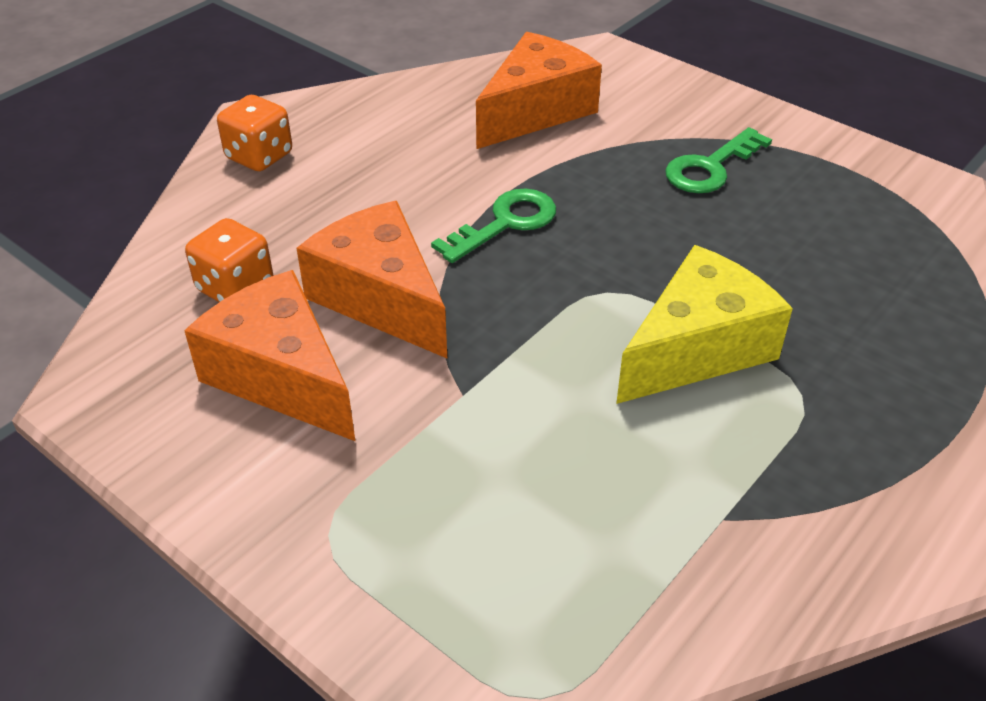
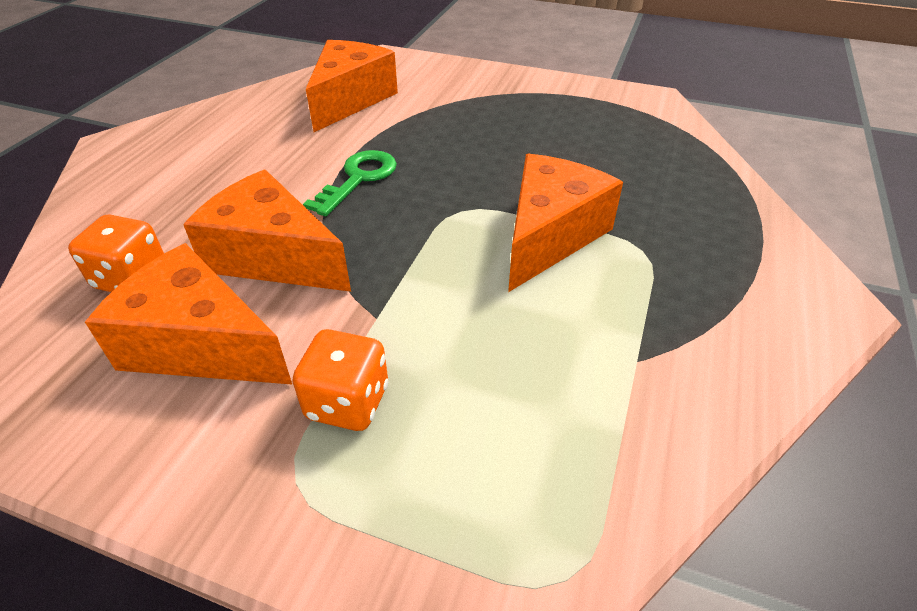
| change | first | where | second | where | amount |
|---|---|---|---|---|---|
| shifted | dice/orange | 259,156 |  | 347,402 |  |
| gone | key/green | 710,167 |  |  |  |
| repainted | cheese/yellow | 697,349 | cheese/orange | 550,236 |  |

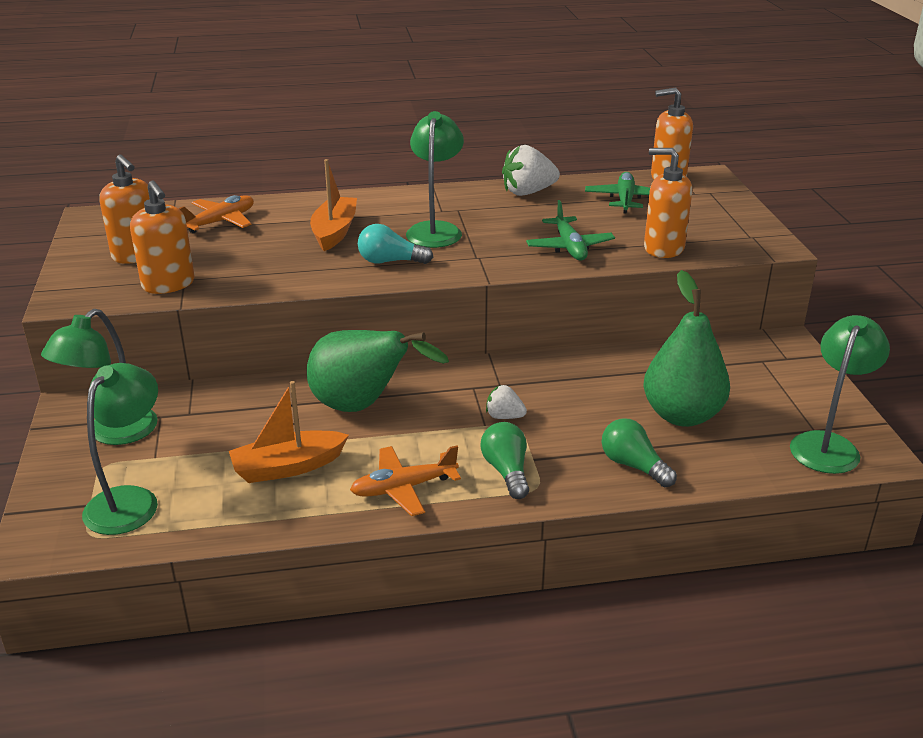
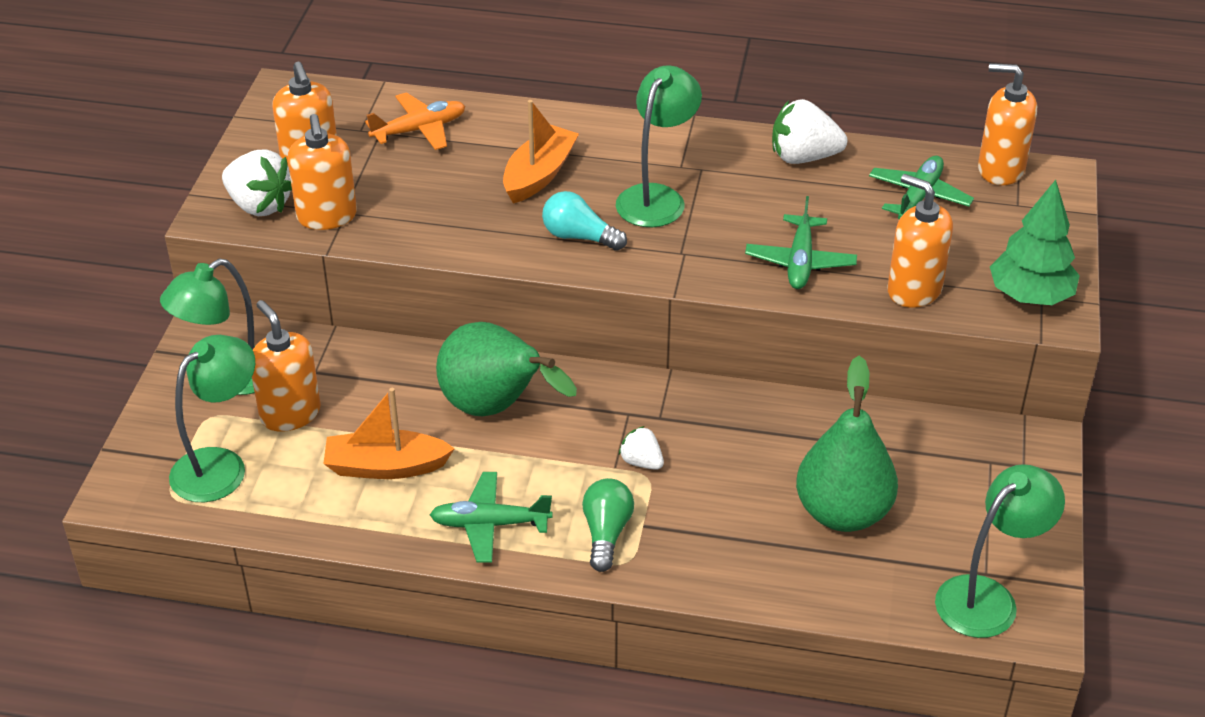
| change | first | where | second | where | amount |
|---|---|---|---|---|---|
| gone | light bulb/green | 633,466 |  |  |  |
| repainted | plane/orange | 403,488 | plane/green | 490,524 |  |
| new |  |  | strawberry/white | 259,205 |  |
| new |  |  | tree/green | 1030,296 |  |
| new |  |  | soap dispenser/orange | 290,413 |  |

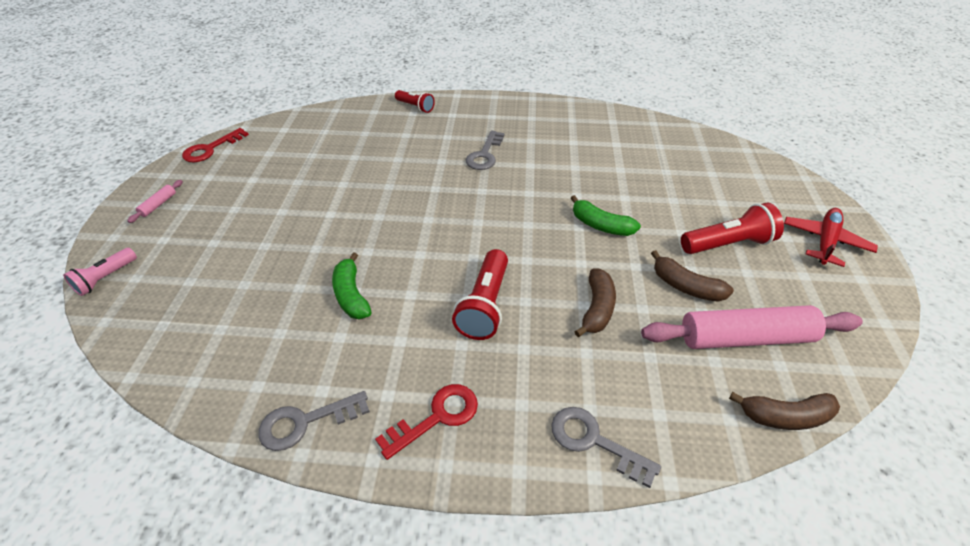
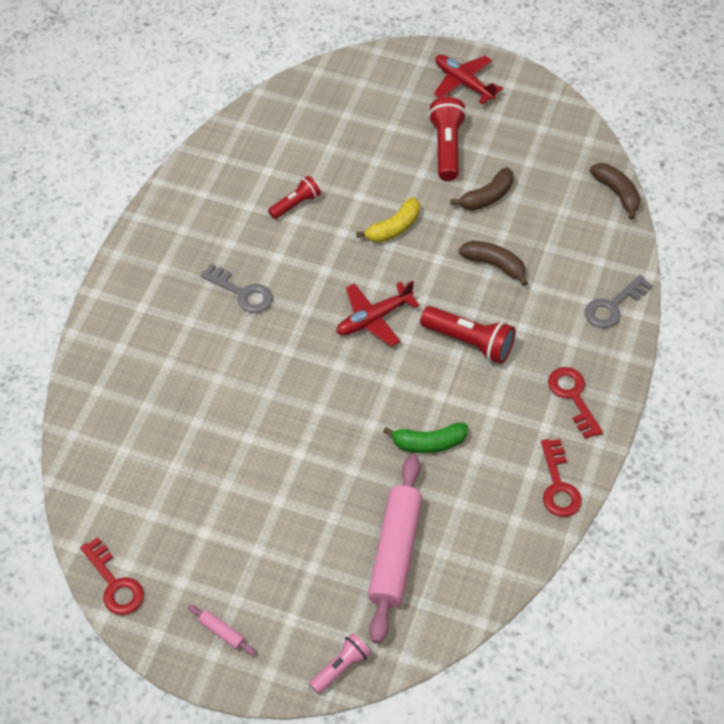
| change | first | where | second | where | amount |
|---|---|---|---|---|---|
| shifted | flashlight/red | 415,107 |  | 295,204 |  |
| repainted | banana/green | 600,225 | banana/yellow | 393,228 |  |
| rotated | flashlight/pink | 106,278 |  | 341,667 | 90 degrees counterclockwise |
| shifted | rolling pin/pink | 745,338 |  | 395,552 |  |
| repainted | key/grey | 306,422 | key/red | 558,485 |  |
| rotated | banana/brown | 784,416 |  | 617,193 | 45 degrees counterclockwise |
| new |  |  | plane/red | 373,319 |  |

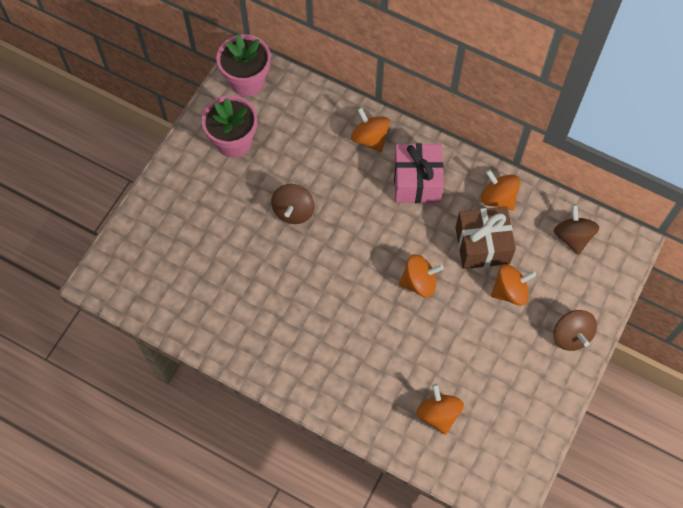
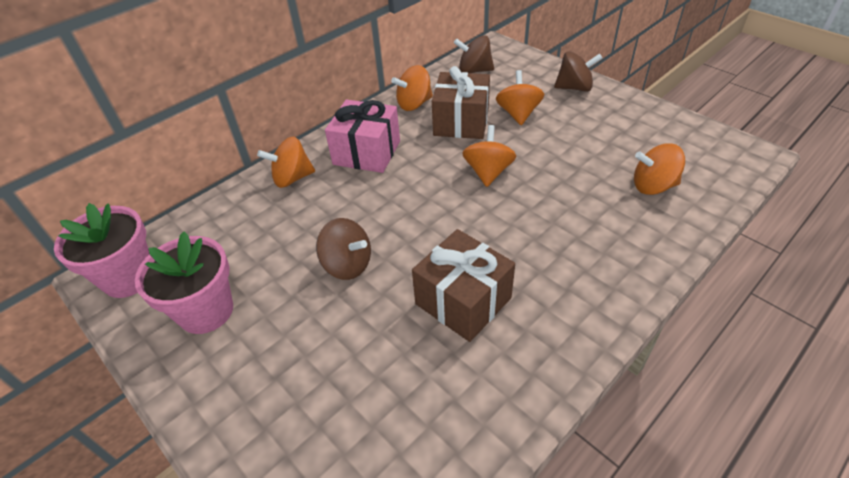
| change | first | where | second | where | amount |
|---|---|---|---|---|---|
| new |  |  | gift/brown | 463,301 |  |

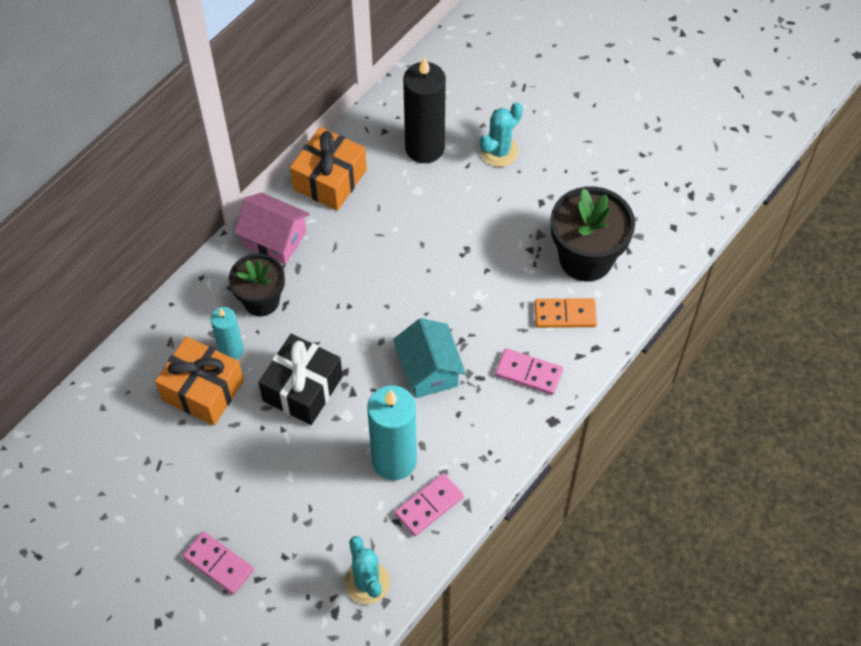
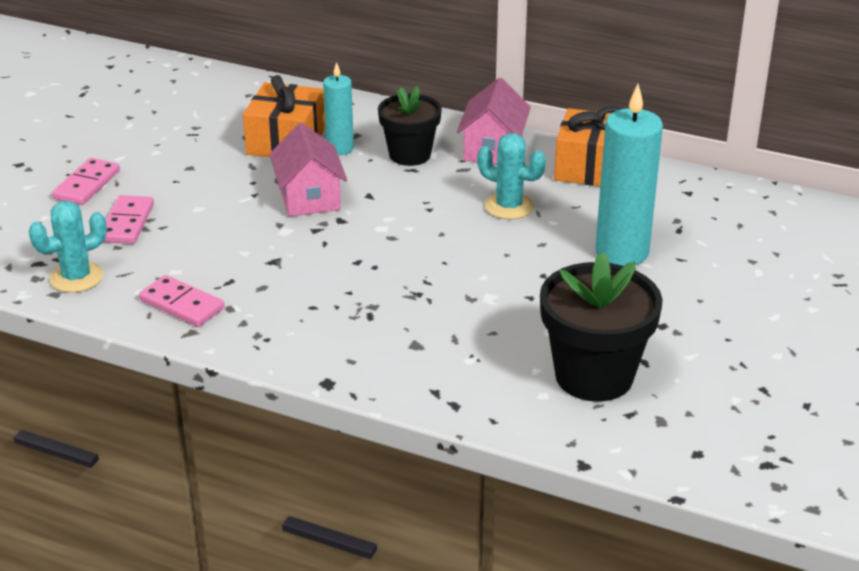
| change | first | where | second | where | amount |
|---|---|---|---|---|---|
| gone | candle/black | 424,148 |  |  |  |
| shifted | cactus/turquoise | 499,151 |  | 509,206 |  |
| gone | domino/orange | 565,314 |  |  |  |
| gone | house/turquoise | 429,370 |  |  |  |
| swapped | gift/black | 302,388 | house/pink | 309,197 |  |
| shifted | domino/pink | 528,373 |  | 127,223 |  |
| shifted | candle/turquoise | 394,460 |  | 622,252 |  |

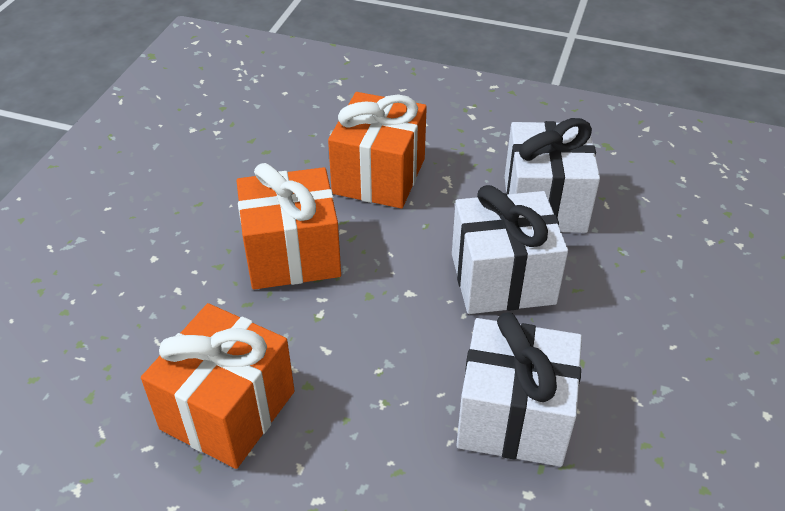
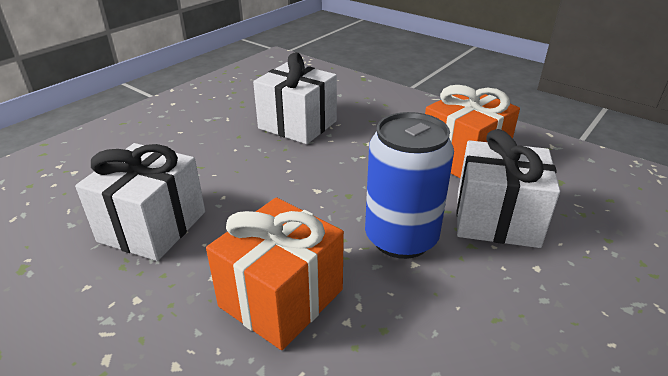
| change | first | where | second | where | amount |
|---|---|---|---|---|---|
| swapped | gift/orange | 292,255 | can/blue | 401,238 |  |
| shifted | gift/white | 502,279 |  | 496,219 |  |

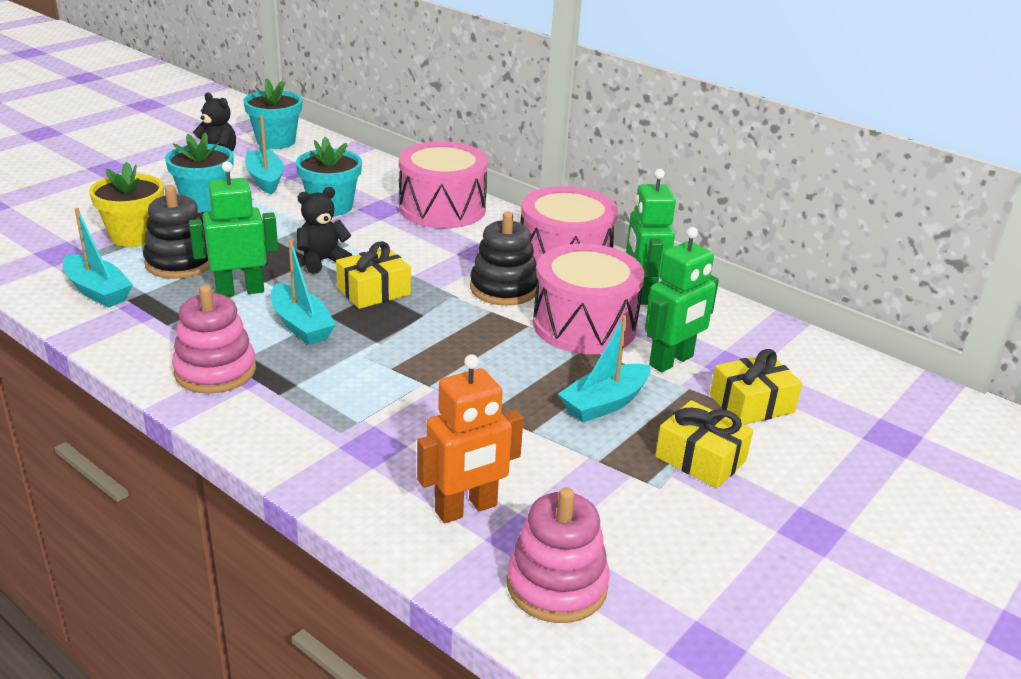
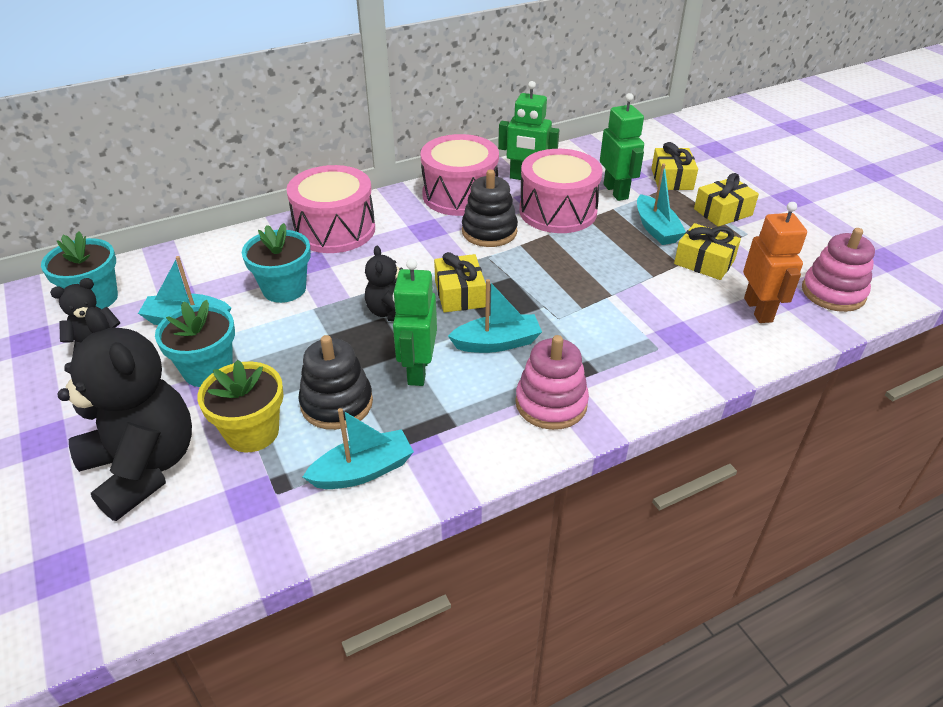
| change | first | where | second | where | amount |
|---|---|---|---|---|---|
| new |  |  | gift/yellow | 704,262 |  |
| new |  |  | teddy bear/black | 143,467 |  |

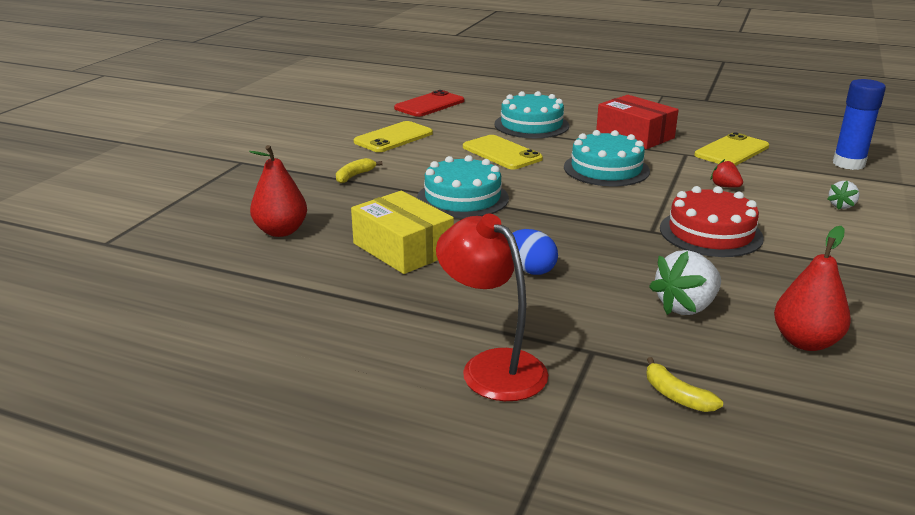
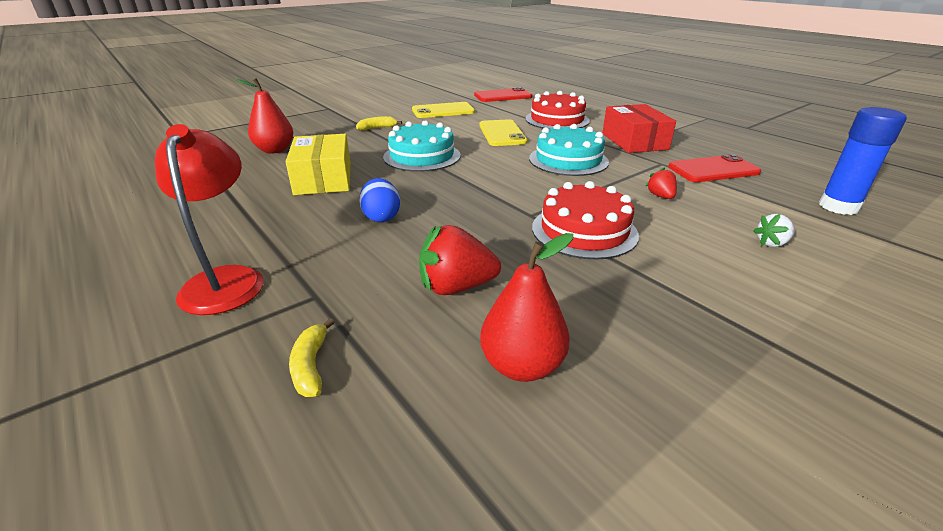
| change | first | where | second | where | amount |
|---|---|---|---|---|---|
| repainted | cake/turquoise | 531,125 | cake/red | 557,120 |  |
| repainted | phone/yellow | 732,151 | phone/red | 713,170 |  |
| repainted | strawberry/white | 686,307 | strawberry/red | 456,287 |  |

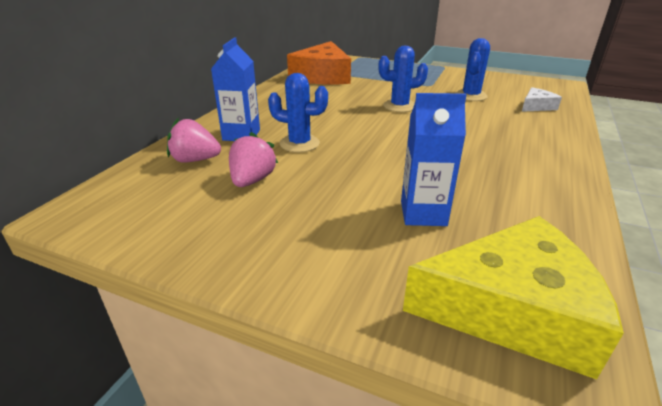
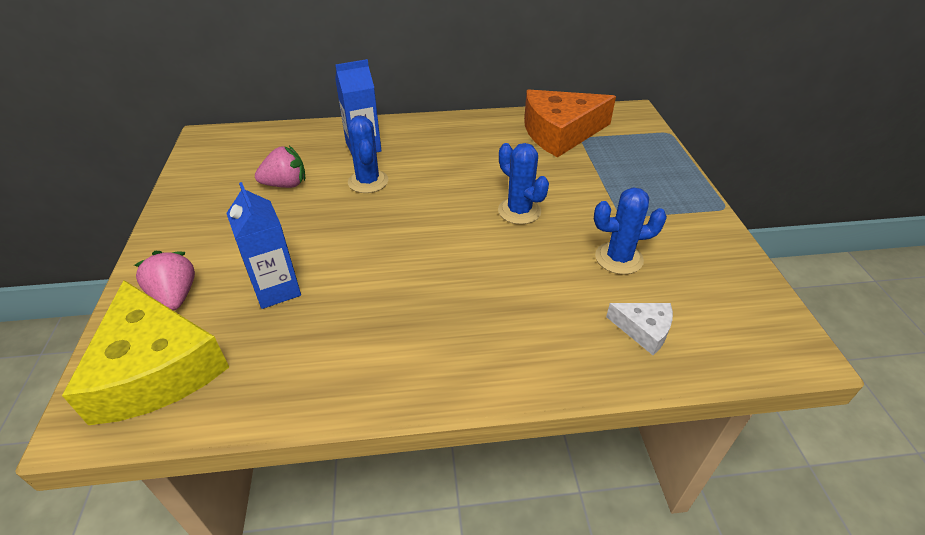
| change | first | where | second | where | amount |
|---|---|---|---|---|---|
| shifted | strawberry/pink | 195,160 |  | 175,296 |  |

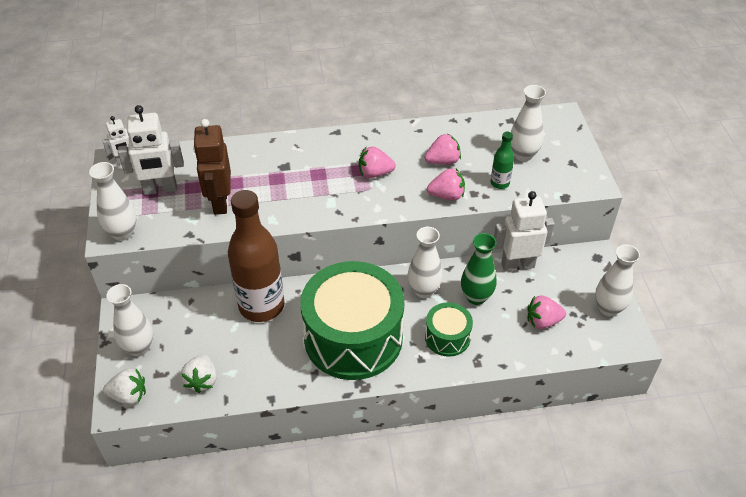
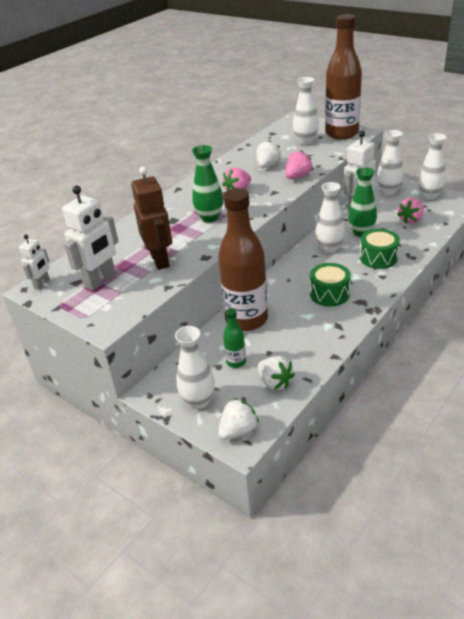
| change | first | where | second | where | amount |
|---|---|---|---|---|---|
| rotated | robot/brown | 220,202 |  | 160,260 | 150 degrees counterclockwise |
| shifted | bottle/green | 500,183 |  | 236,362 |  |
| repainted | strawberry/pink | 443,161 | strawberry/white | 268,166 |  |
| shifted | vase/white | 122,233 |  | 388,191 |  |
| scaled | drum/green | 353,337 |  | 329,294 | x0.46 |
| new |  |  | bottle/brown | 341,133 |  |
| new |  |  | vase/green | 210,218 |  |

